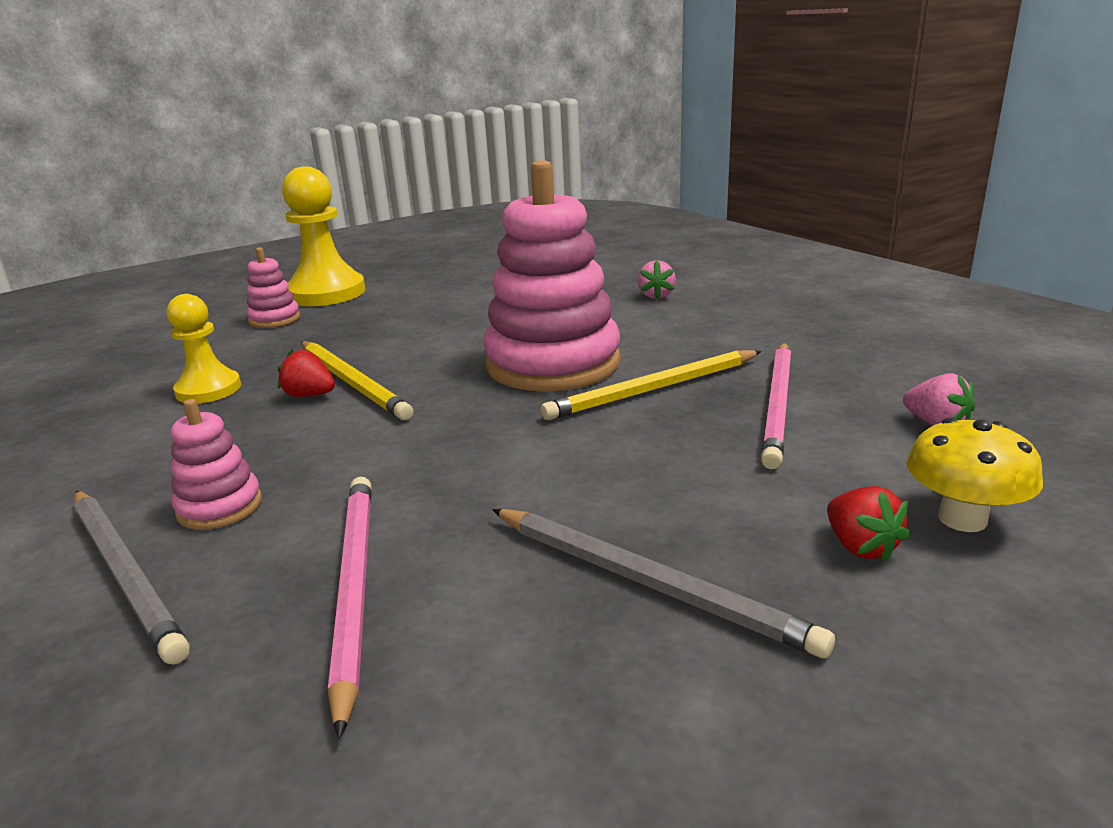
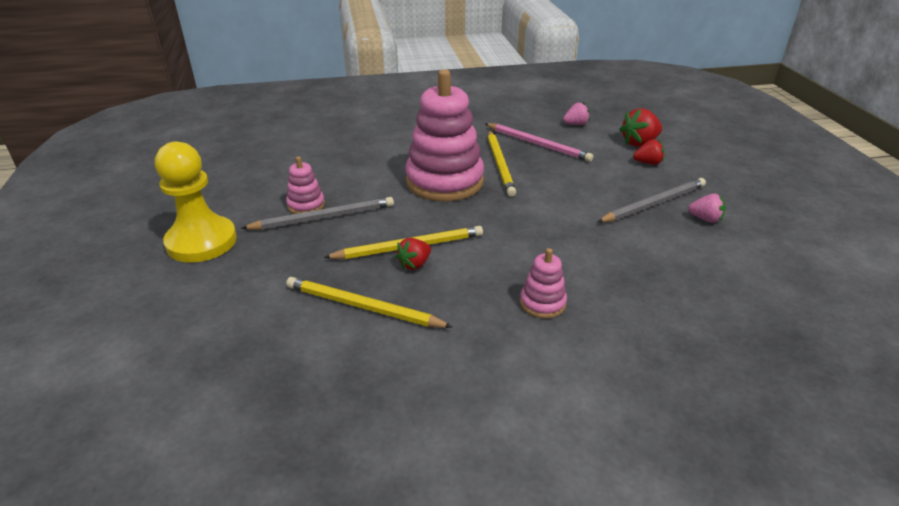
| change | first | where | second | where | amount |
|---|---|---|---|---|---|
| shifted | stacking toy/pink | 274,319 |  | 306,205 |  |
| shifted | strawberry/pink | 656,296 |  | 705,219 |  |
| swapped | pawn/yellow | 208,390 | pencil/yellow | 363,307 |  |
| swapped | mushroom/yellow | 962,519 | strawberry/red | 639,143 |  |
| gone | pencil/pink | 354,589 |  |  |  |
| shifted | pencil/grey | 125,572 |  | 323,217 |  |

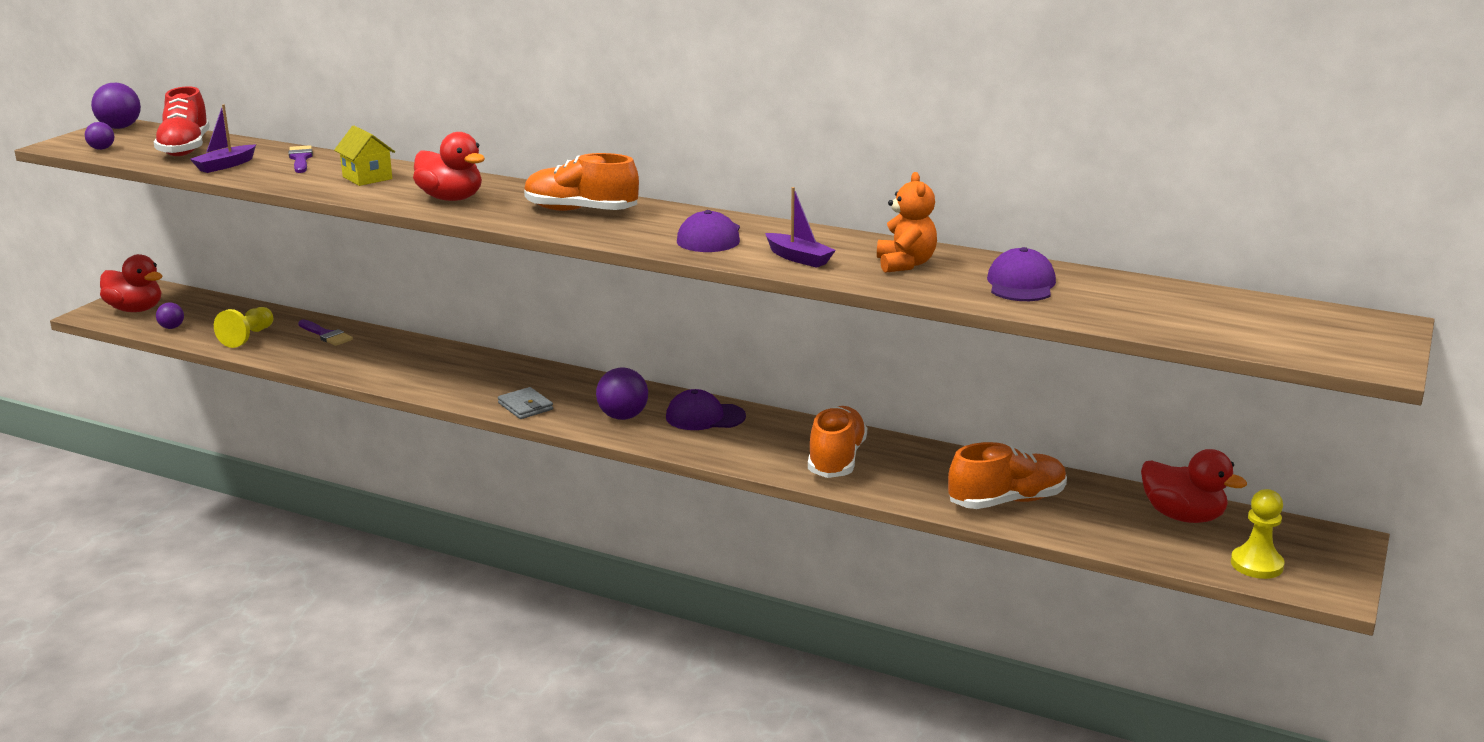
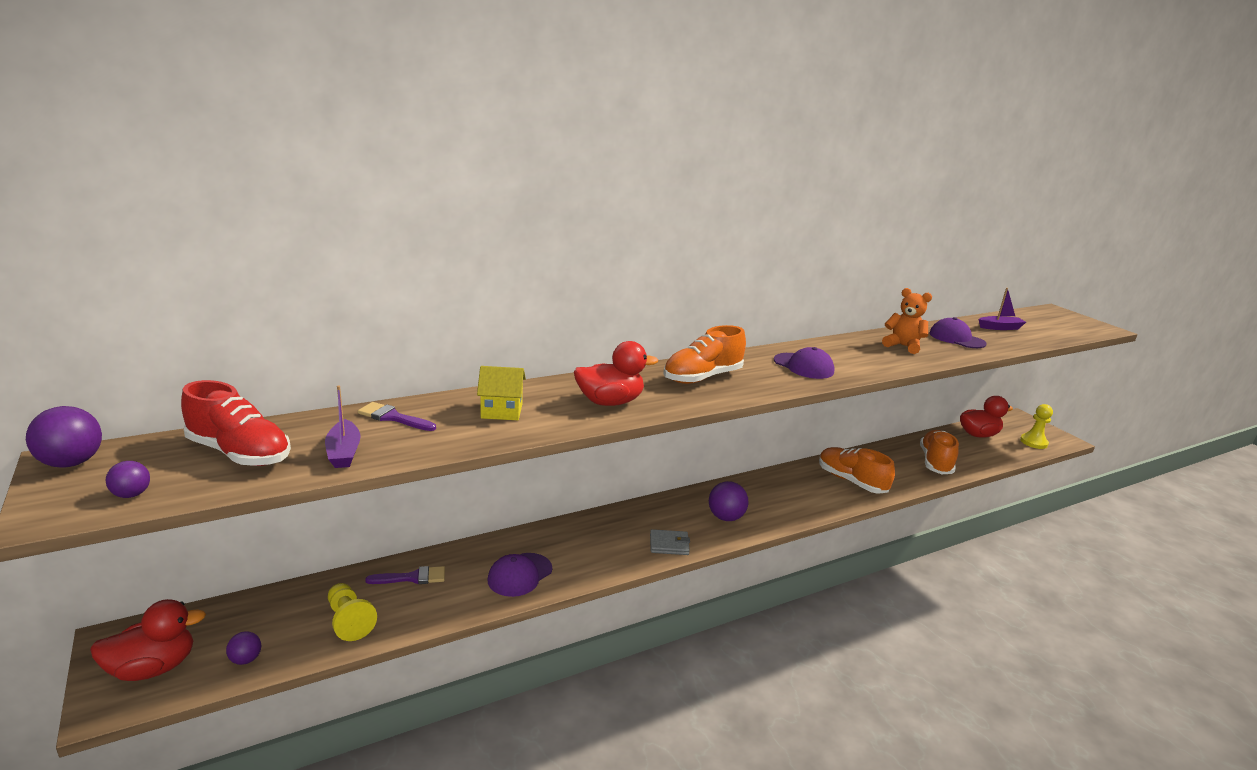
| change | first | where | second | where | amount |
|---|---|---|---|---|---|
| shifted | boat/purple | 798,258 |  | 1000,328 |  |
| shifted | cap/purple | 705,417 |  | 520,575 |  |

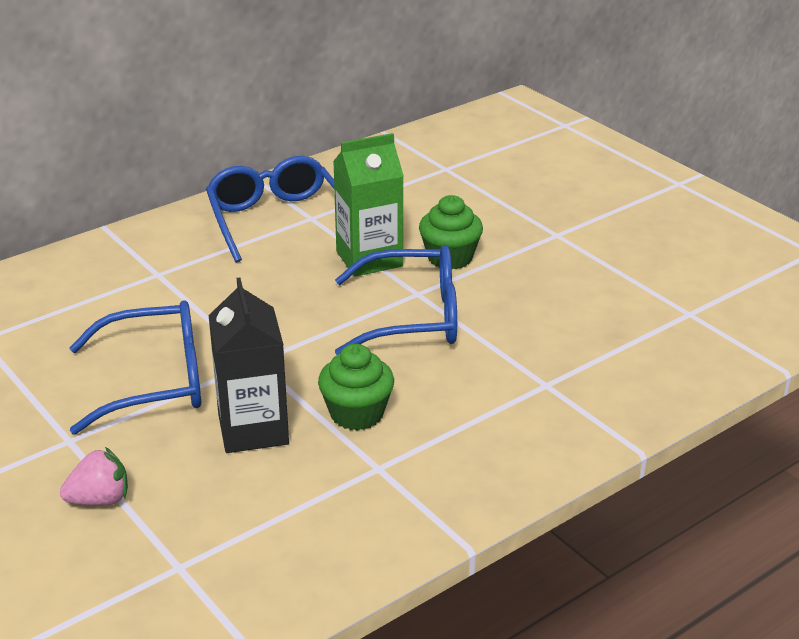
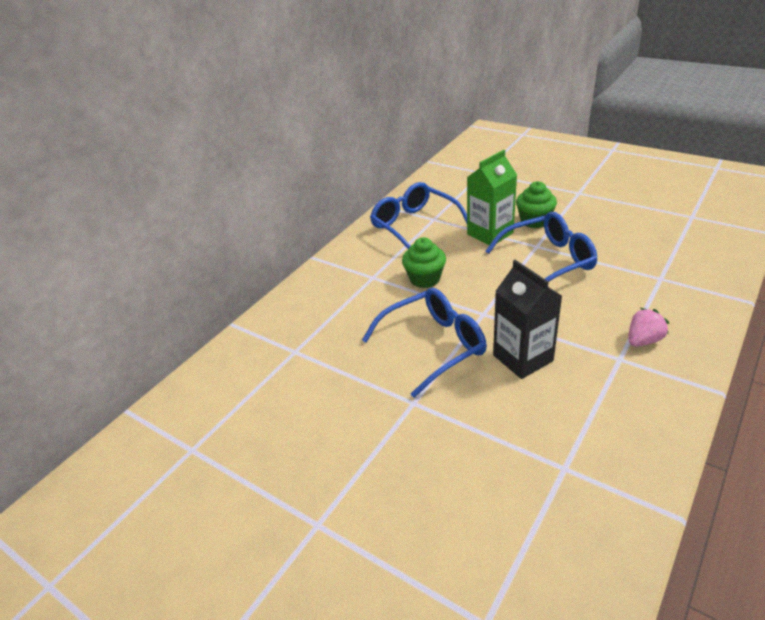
| change | first | where | second | where | amount |
|---|---|---|---|---|---|
| shifted | cupcake/green | 357,414 |  | 425,279 |  |
| shifted | strawberry/pink | 100,500 |  | 643,340 |  |

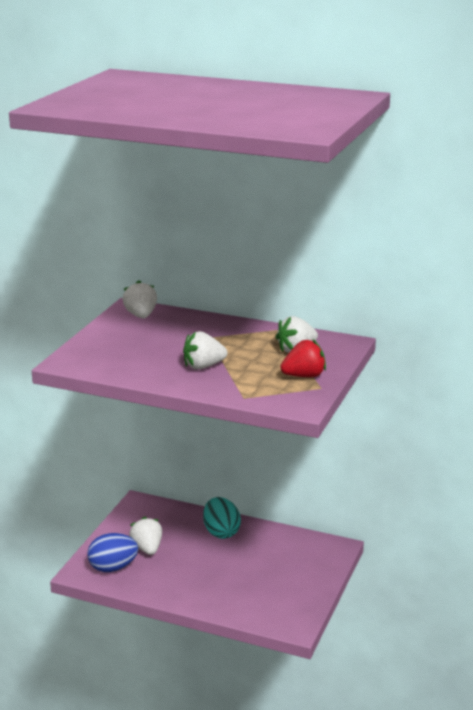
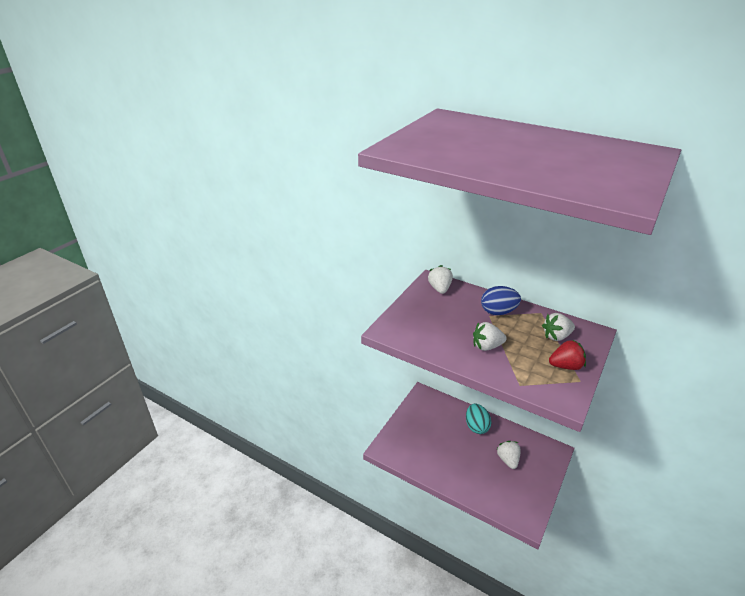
| change | first | where | second | where | amount |
|---|---|---|---|---|---|
| shifted | strawberry/white | 147,548 |  | 508,460 |  |
| shifted | egg/blue | 113,568 |  | 498,312 |  |

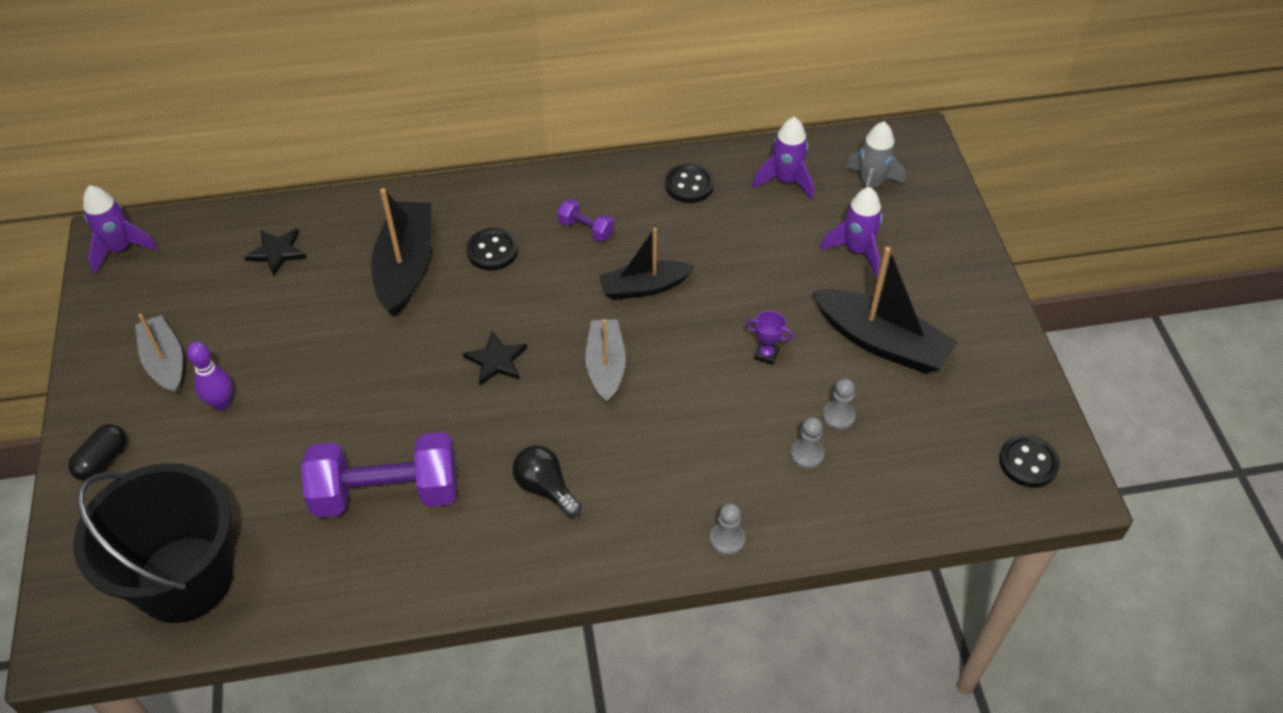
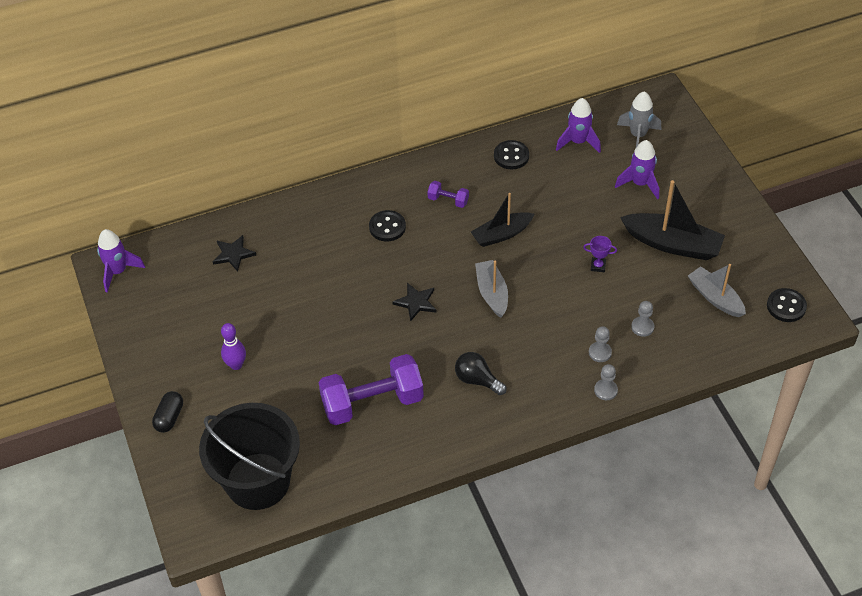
| change | first | where | second | where | amount |
|---|---|---|---|---|---|
| gone | boat/black | 405,266 |  |  |  |
| shifted | boat/grey | 165,362 |  | 715,298 |  |
| shifted | pawn/grey | 838,416 |  | 600,352 |  |

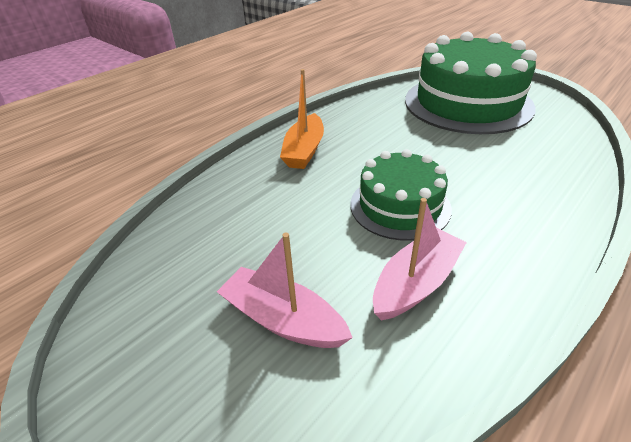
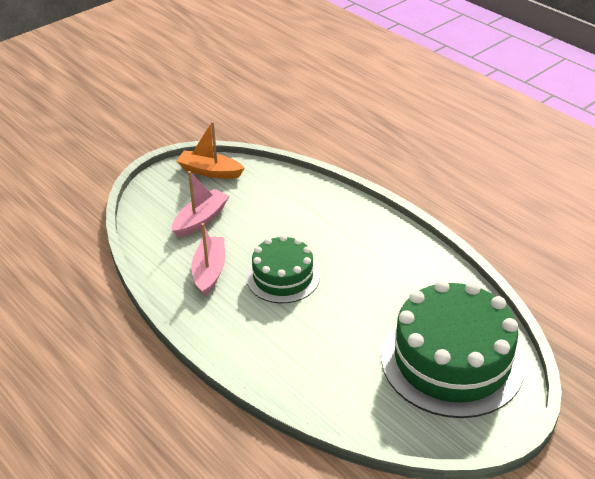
| change | first | where | second | where | amount |
|---|---|---|---|---|---|
| shifted | boat/orange | 304,150 |  | 210,171 |  |
| rotated | boat/pink | 416,283 |  | 209,271 | 135 degrees counterclockwise |

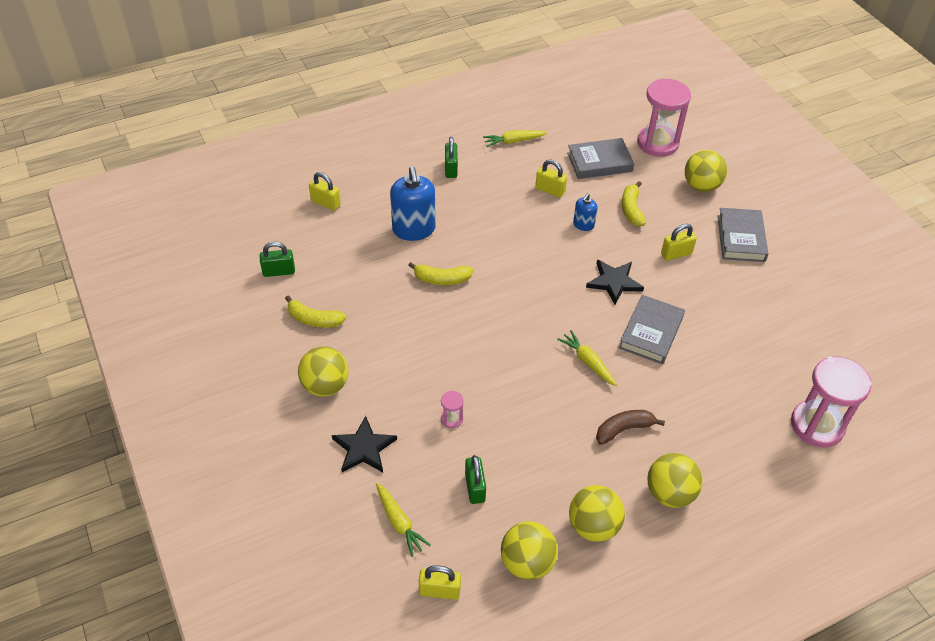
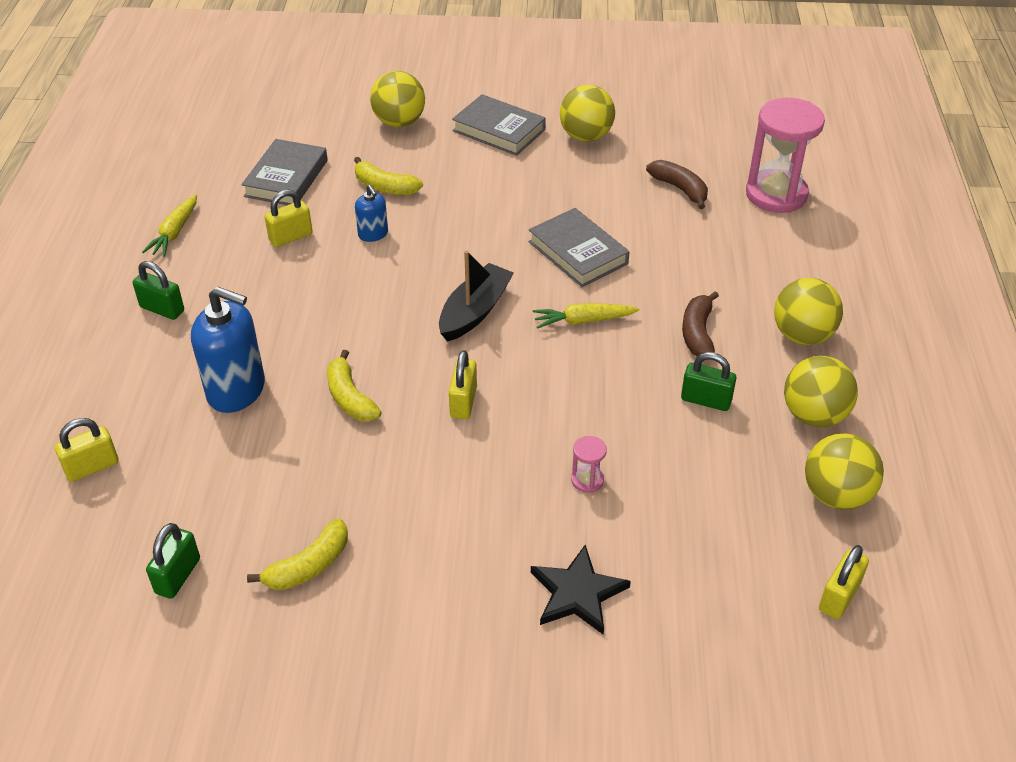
| change | first | where | second | where | amount |
|---|---|---|---|---|---|
| gone | hourglass/pink | 657,143 |  |  |  |
| shifted | padlock/yellow | 676,254 |  | 463,402 |  |
| gone | star/black | 614,282 |  |  |  |
| rotated | banana/yellow | 441,279 |  | 350,397 | 120 degrees clockwise |
| shifted | ball/yellow | 325,385 |  | 586,136 |  |
| shifted | padlock/green | 475,487 |  | 706,400 |  |
| gone | carrot/yellow | 399,522 |  |  |  |
| new |  |  | banana/brown | 680,189 |  |
| new |  |  | boat/black | 475,311 |  |

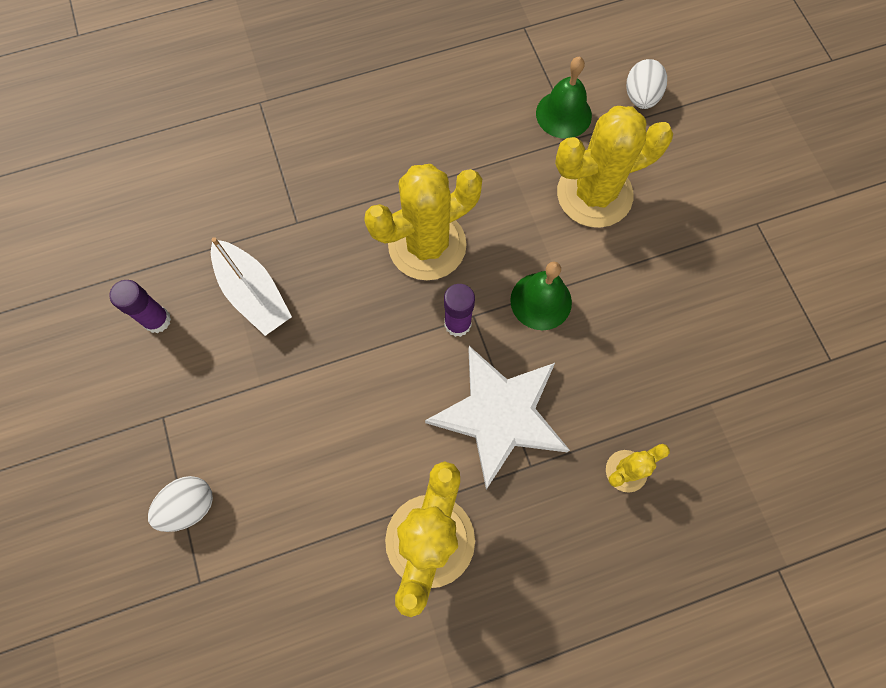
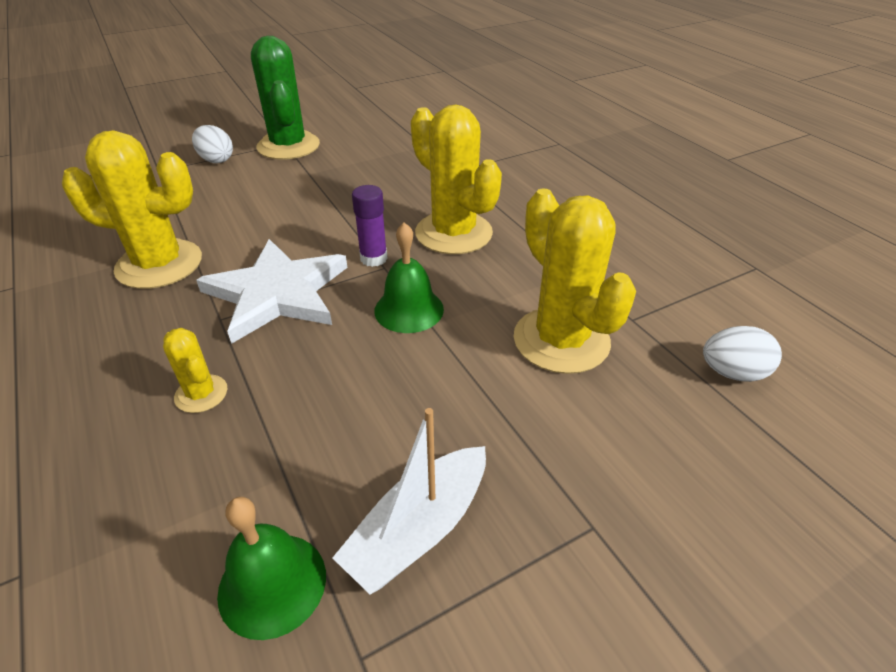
| change | first | where | second | where | amount |
|---|---|---|---|---|---|
| shifted | bell/green | 563,114 |  | 272,584 |  |
| shifted | boat/white | 253,294 |  | 418,529 |  |
| gone | glue stick/purple | 157,320 |  |  |  |
| new |  |  | cactus/green | 288,146 |  |

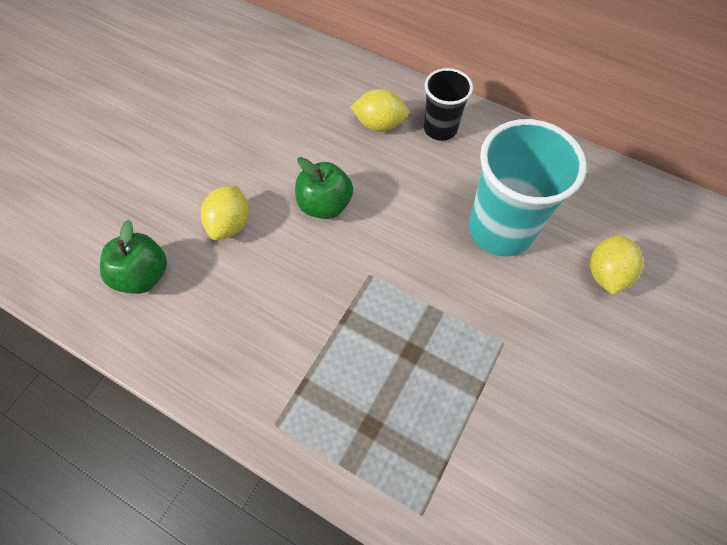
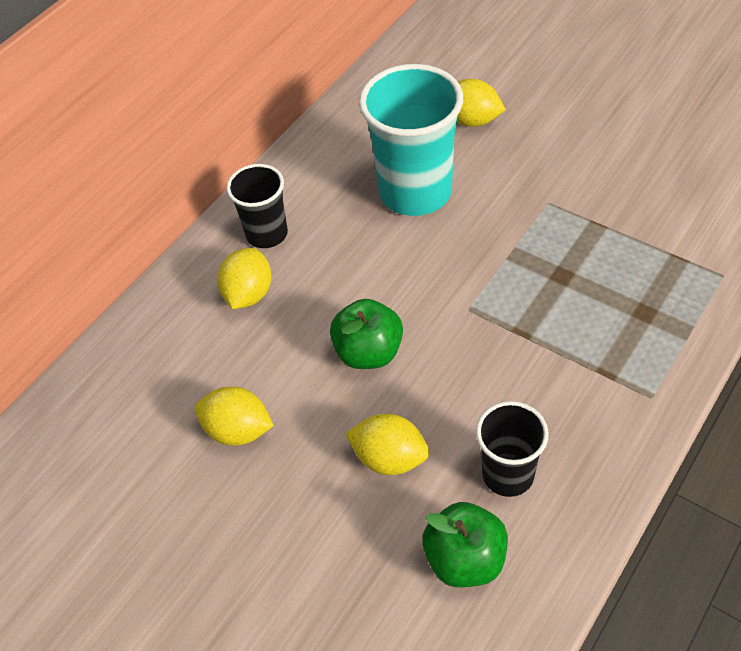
| change | first | where | second | where | amount |
|---|---|---|---|---|---|
| new |  |  | lemon/yellow | 238,430 |  |
| new |  |  | cup/black | 508,474 |  |

